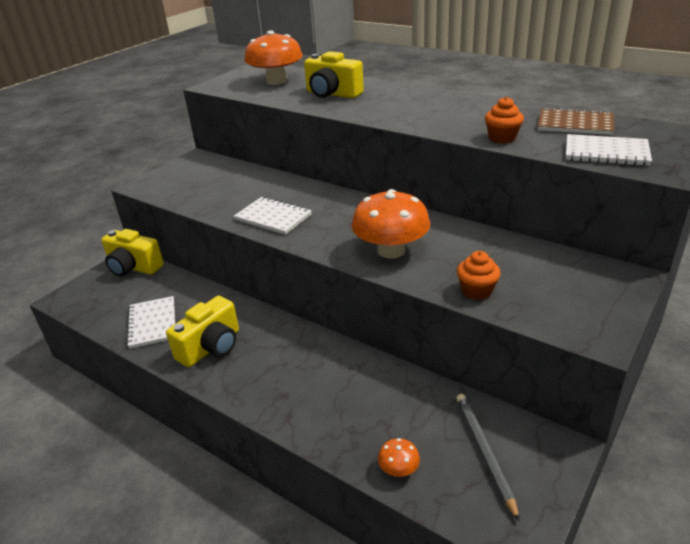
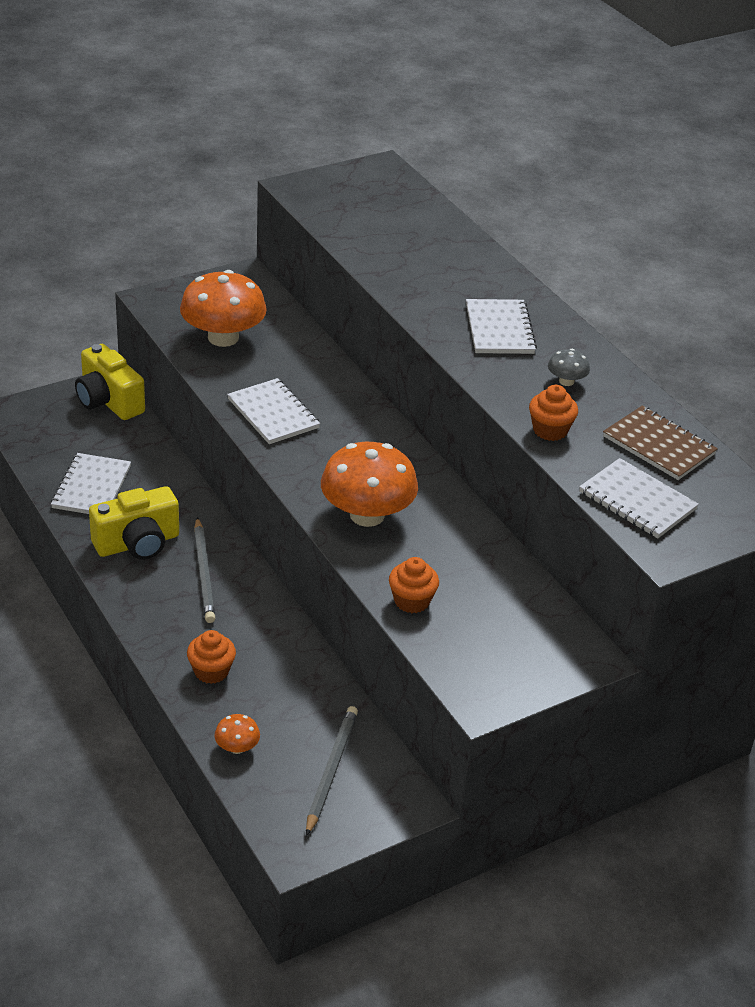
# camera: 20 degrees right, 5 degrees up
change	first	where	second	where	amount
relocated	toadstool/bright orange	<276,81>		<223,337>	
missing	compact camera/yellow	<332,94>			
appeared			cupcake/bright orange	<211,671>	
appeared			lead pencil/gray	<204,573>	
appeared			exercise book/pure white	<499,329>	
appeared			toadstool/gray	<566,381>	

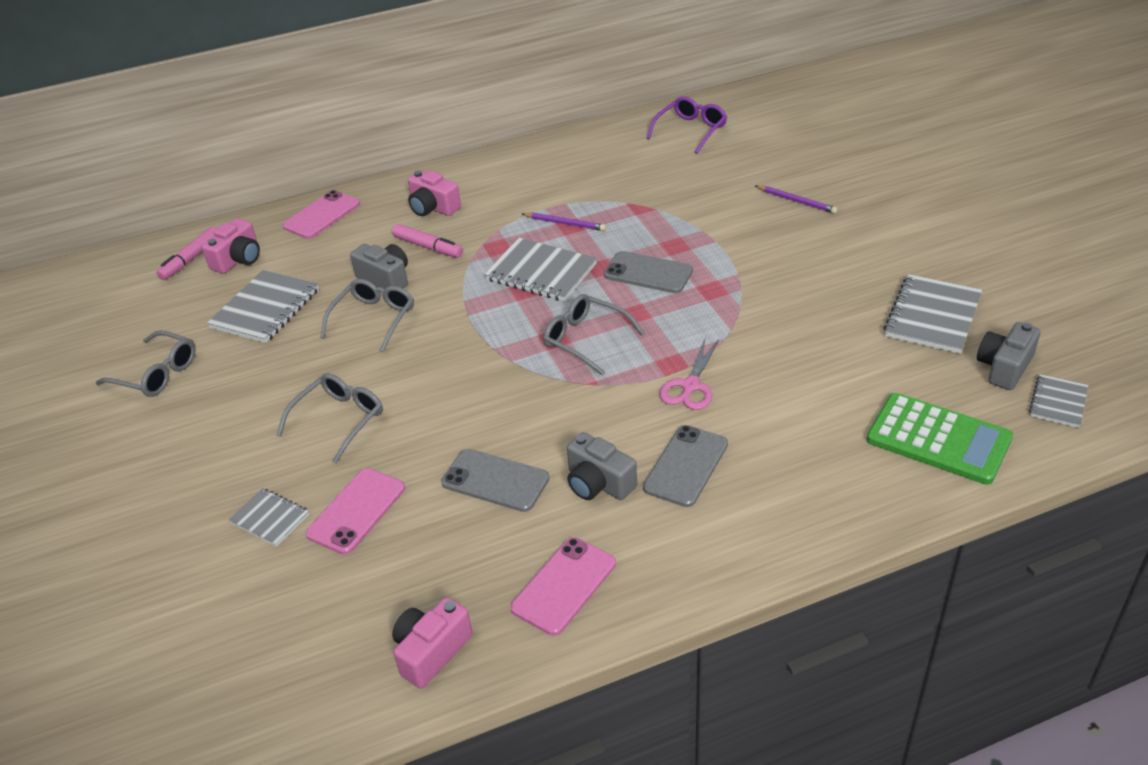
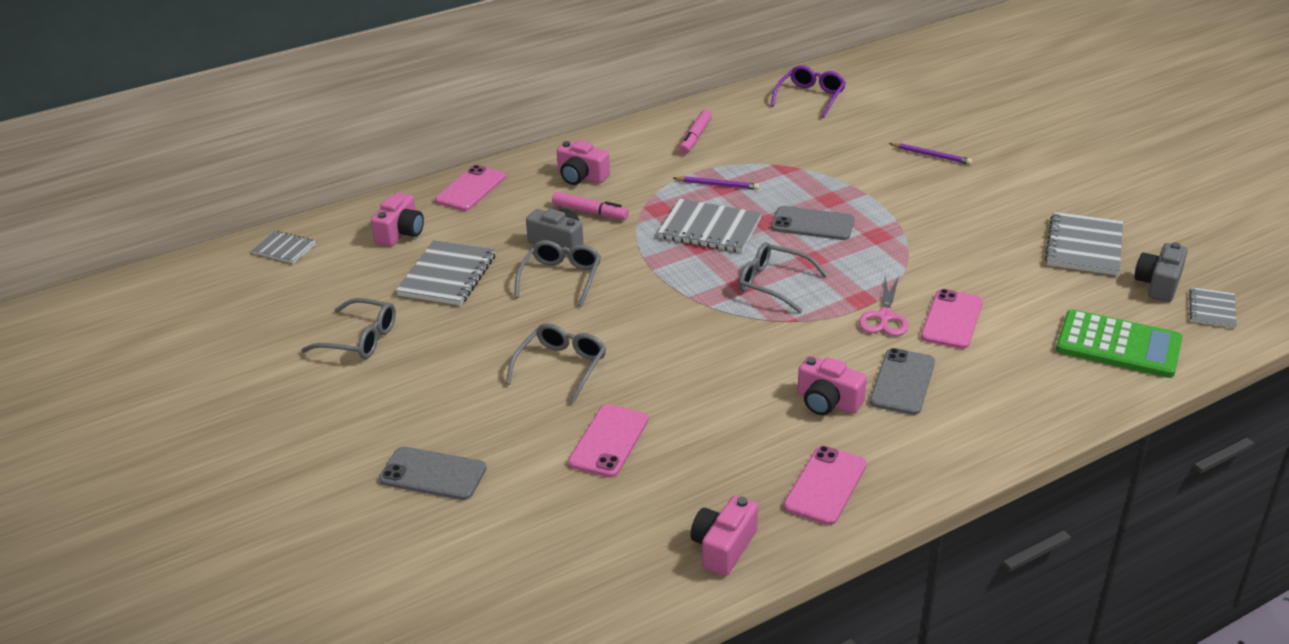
# camera: 10 degrees left, 5 degrees down
change	first	where	second	where	amount
relocated	felt pen/pink	<191,259>		<695,137>	
relocated	exercise book/gray	<270,518>		<284,249>	
relocated	phone/gray	<495,480>		<433,474>	
colour	compact camera/gray	<598,483>	compact camera/pink	<827,402>	
appeared			phone/pink	<952,319>	

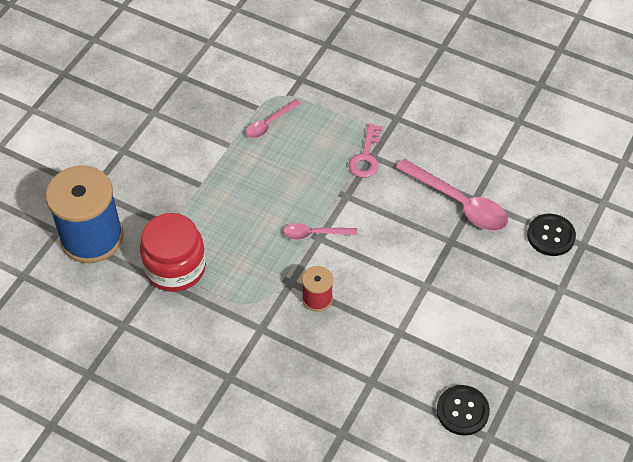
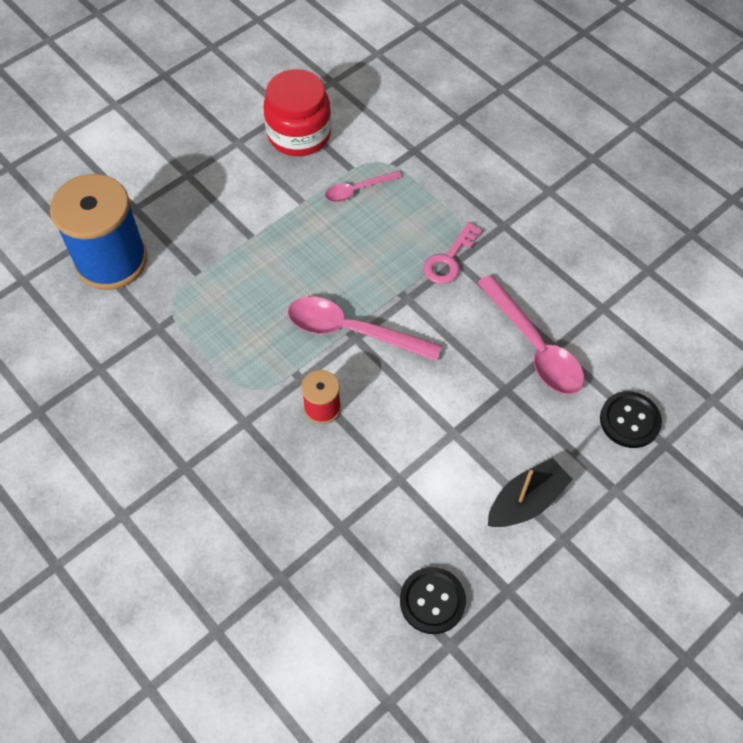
# camera: 20 degrees right, 5 degrees up
change	first	where	second	where	amount
relocated	jam jar/crimson	<175,267>		<299,134>	
size	tablespoon/pink	<314,234>		<352,331>	x1.78
appeared			sailboat/ebony	<526,501>	

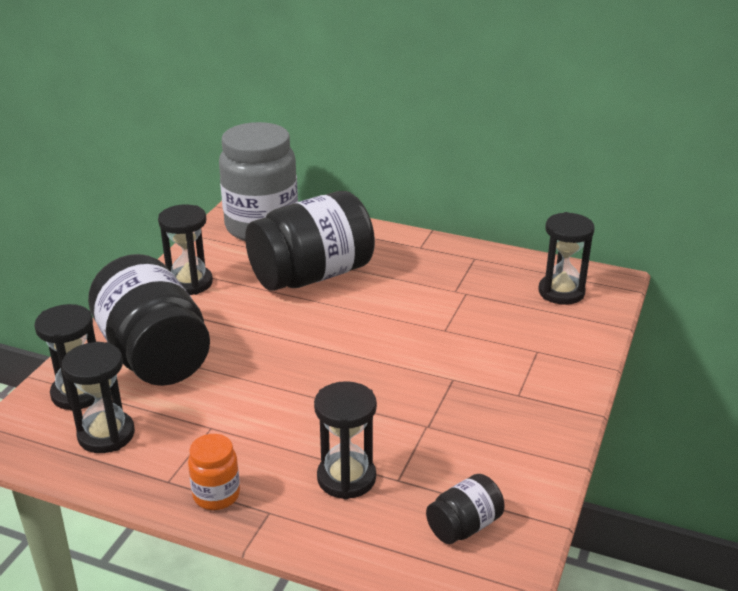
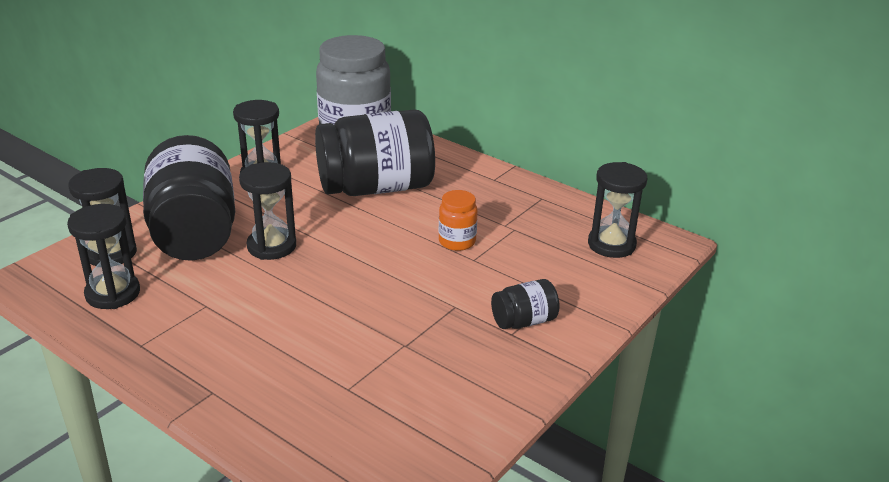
# camera: 15 degrees right, 0 degrees up
change	first	where	second	where	amount
relocated	jam jar/bright orange	<216,495>		<457,242>	
relocated	sandglass/ebony	<346,478>		<271,246>	
relocated	jam jar/ebony	<464,526>		<524,321>	

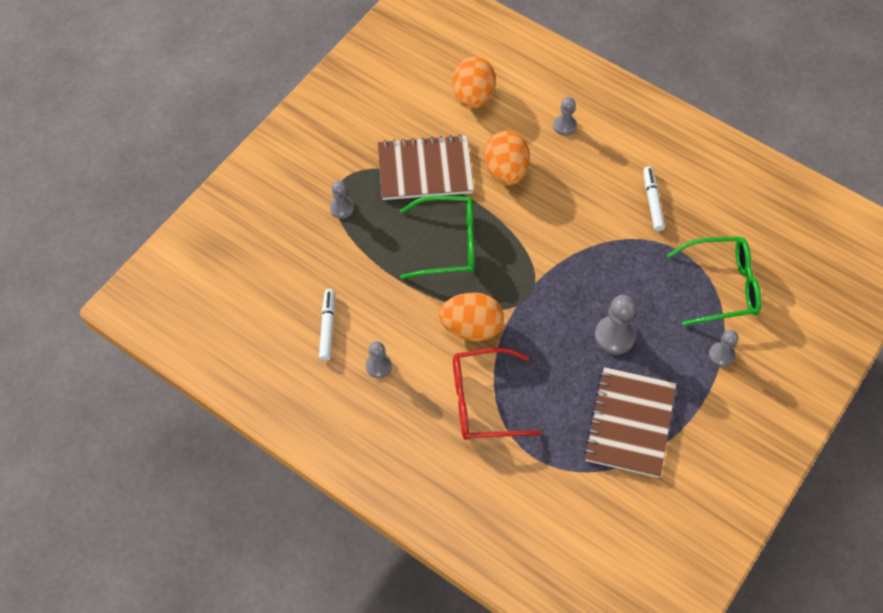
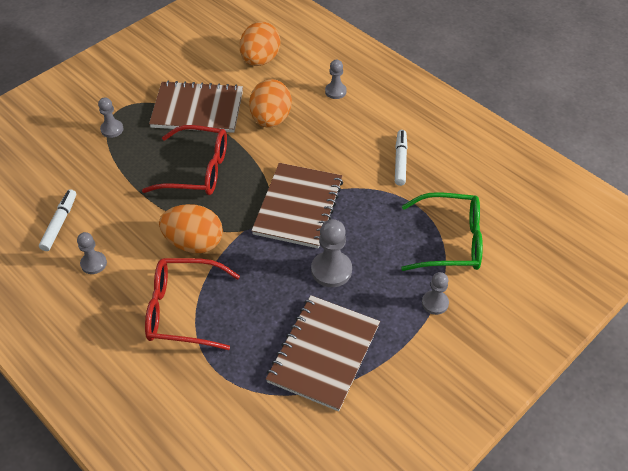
# camera: 10 degrees right, 10 degrees down
change	first	where	second	where	amount
colour	eyeglasses/green	<448,244>	eyeglasses/crimson	<197,170>	
appeared			exercise book/brown	<298,207>	

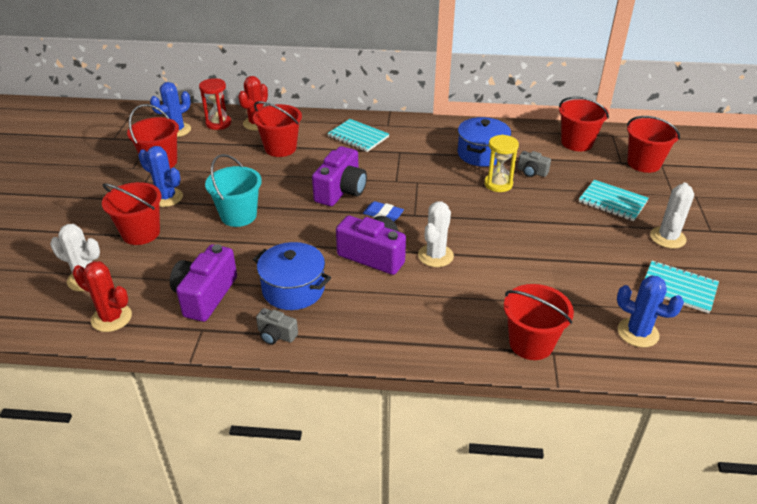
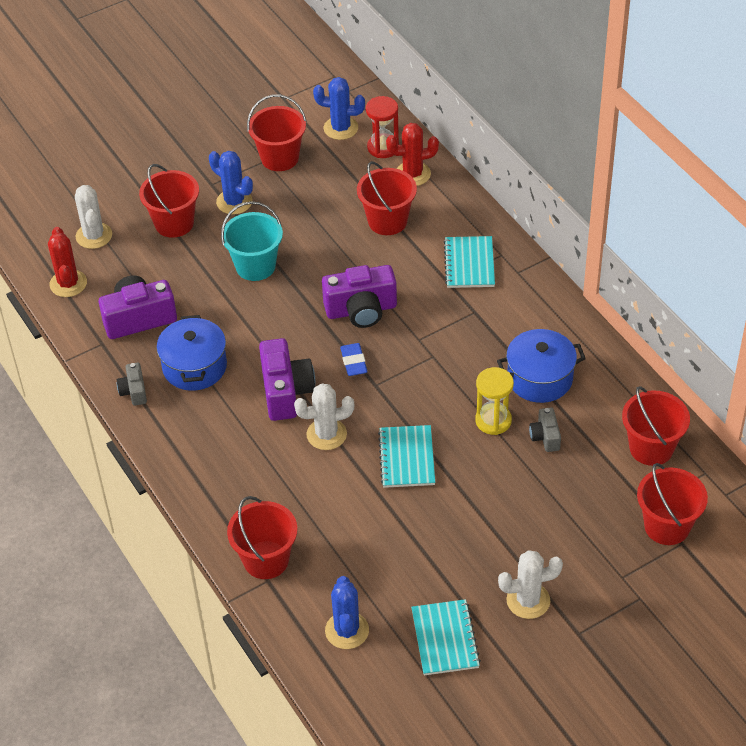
# camera: 55 degrees right, 10 degrees up
change	first	where	second	where	amount
spun	saguaro cactus/royal blue	<166,197>		<234,202>	45 degrees counterclockwise
relocated	exercise book/turquoise	<612,202>		<407,458>	

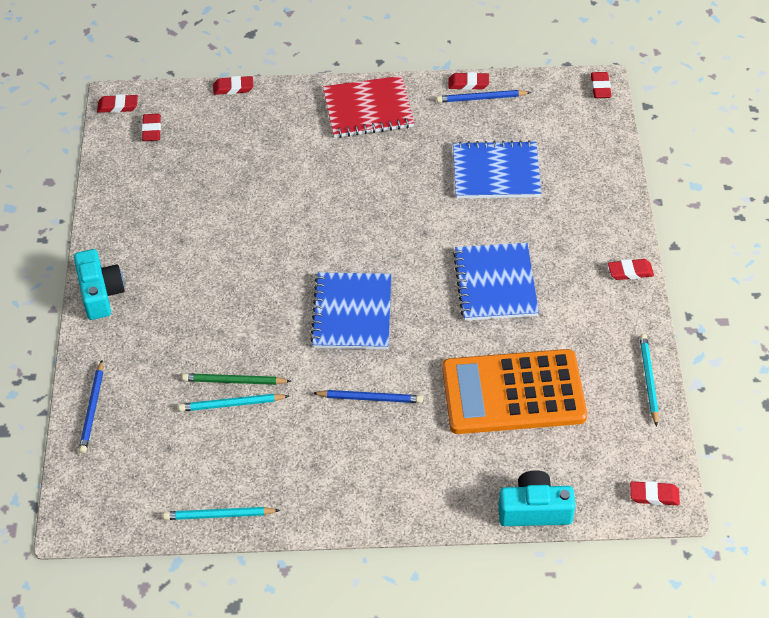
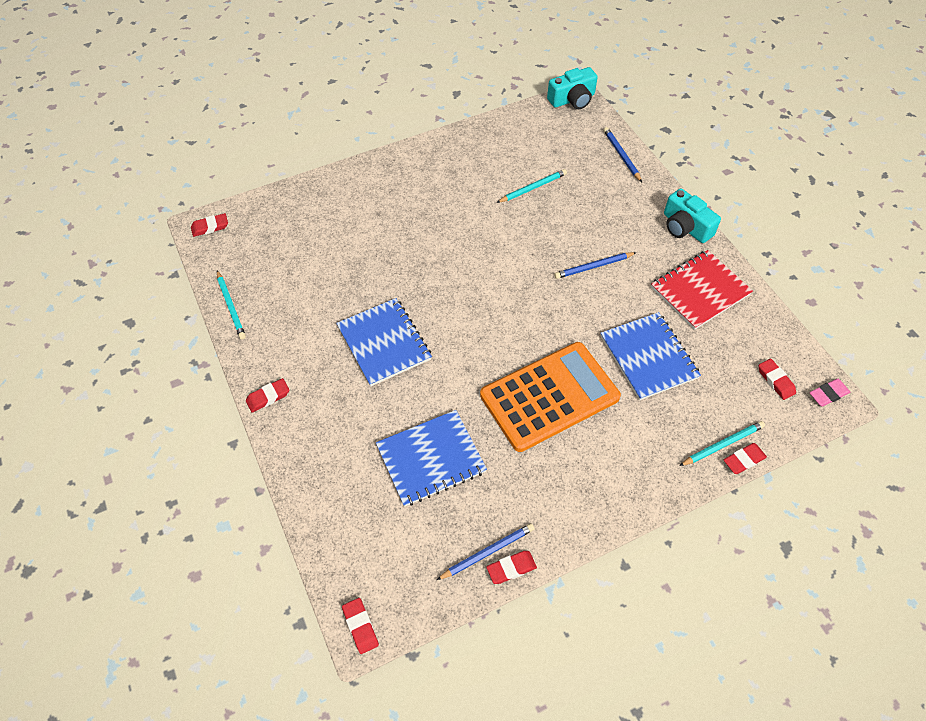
# camera: 155 degrees right, 5 degrees up
change	first	where	second	where	amount
colour	pencil eraser/crimson	<118,106>	pencil eraser/pink	<828,394>	
relocated	lead pencil/turquoise	<219,515>		<722,445>	
missing	lead pencil/green	<234,381>			
relocated	exercise book/royal blue	<352,313>		<648,357>	
relocated	lead pencil/royal blue	<369,398>		<593,266>	
relocated	exercise book/crimson	<368,109>		<699,291>	
relocated	pocket calculator/bright orange	<513,393>		<549,396>	
relocated	compact camera/turquoise	<534,510>		<572,99>	

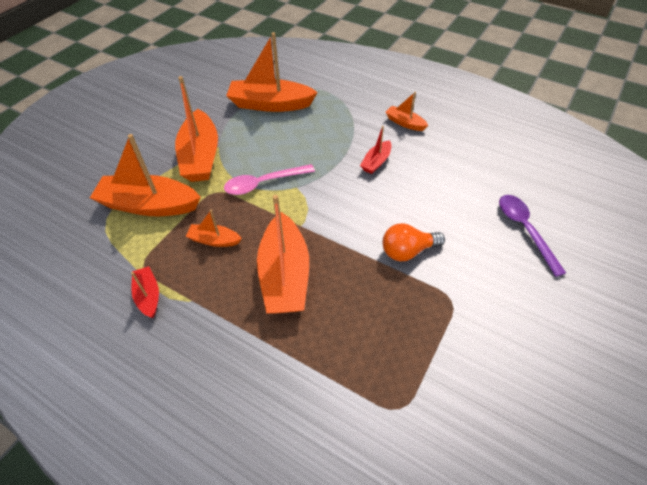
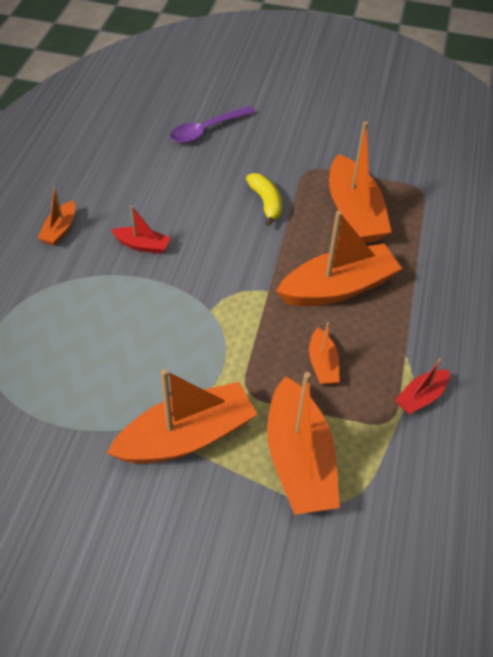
# camera: 110 degrees left, 0 degrees up
change	first	where	second	where	amount
missing	tablespoon/pink	<263,183>			
relocated	sailboat/bright orange	<270,104>		<354,213>	
exchanged	light bulb/bright orange	<407,251>	banana fruit/yellow	<266,203>	

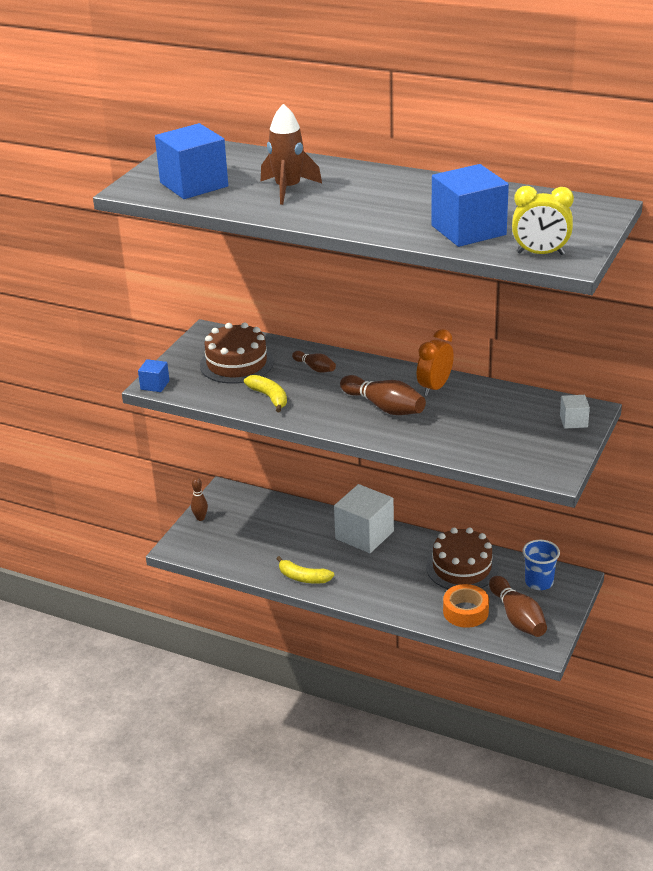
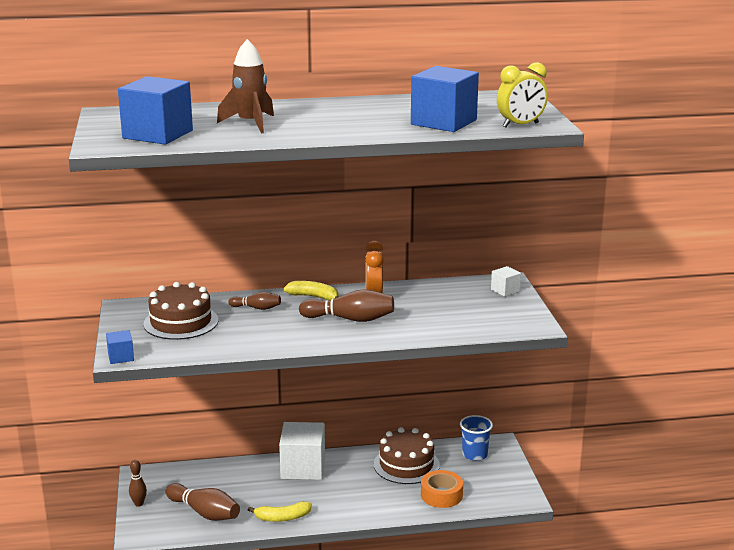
# camera: 35 degrees left, 10 degrees down
change	first	where	second	where	amount
relocated	banana fruit/yellow	<269,397>		<314,297>	
relocated	tenpin/brown	<517,617>		<205,512>	

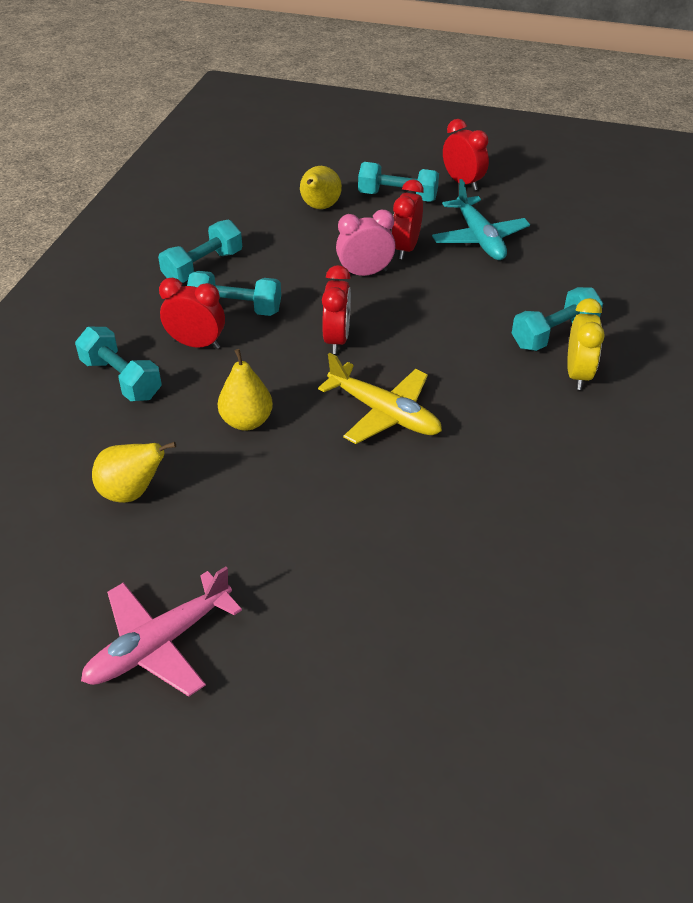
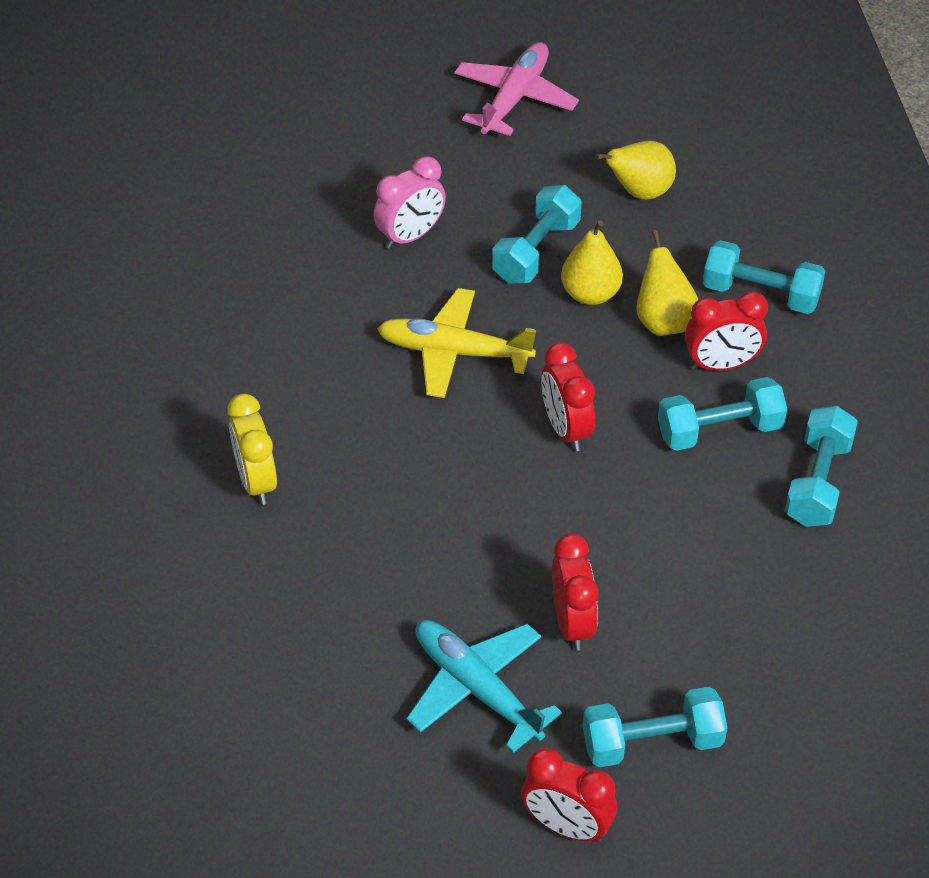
# camera: 155 degrees right, 5 degrees up
change	first	where	second	where	amount
relocated	toy pear/yellow	<319,207>		<663,321>	
relocated	clock/pink	<365,273>		<410,236>	
relocated	hand weight/turquoise	<554,334>		<536,251>	

